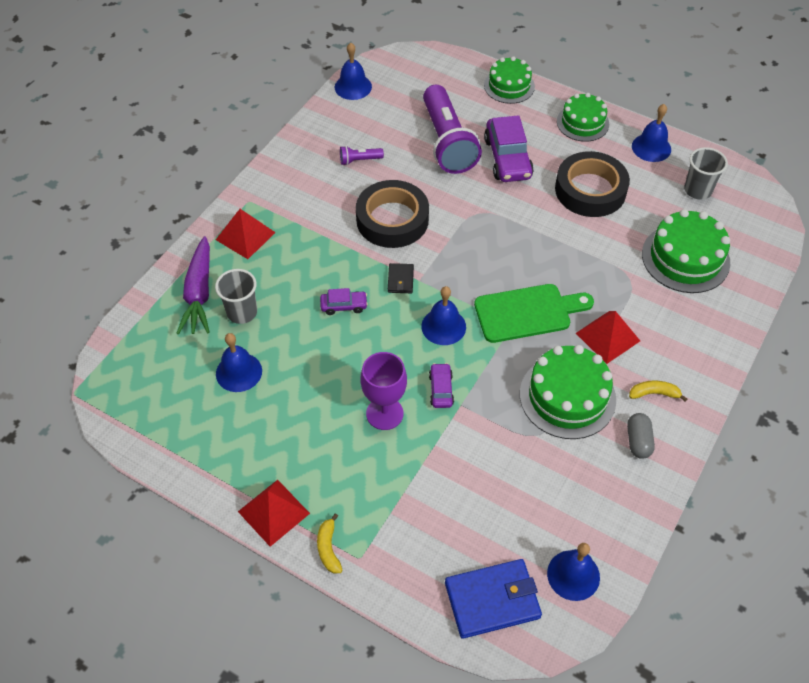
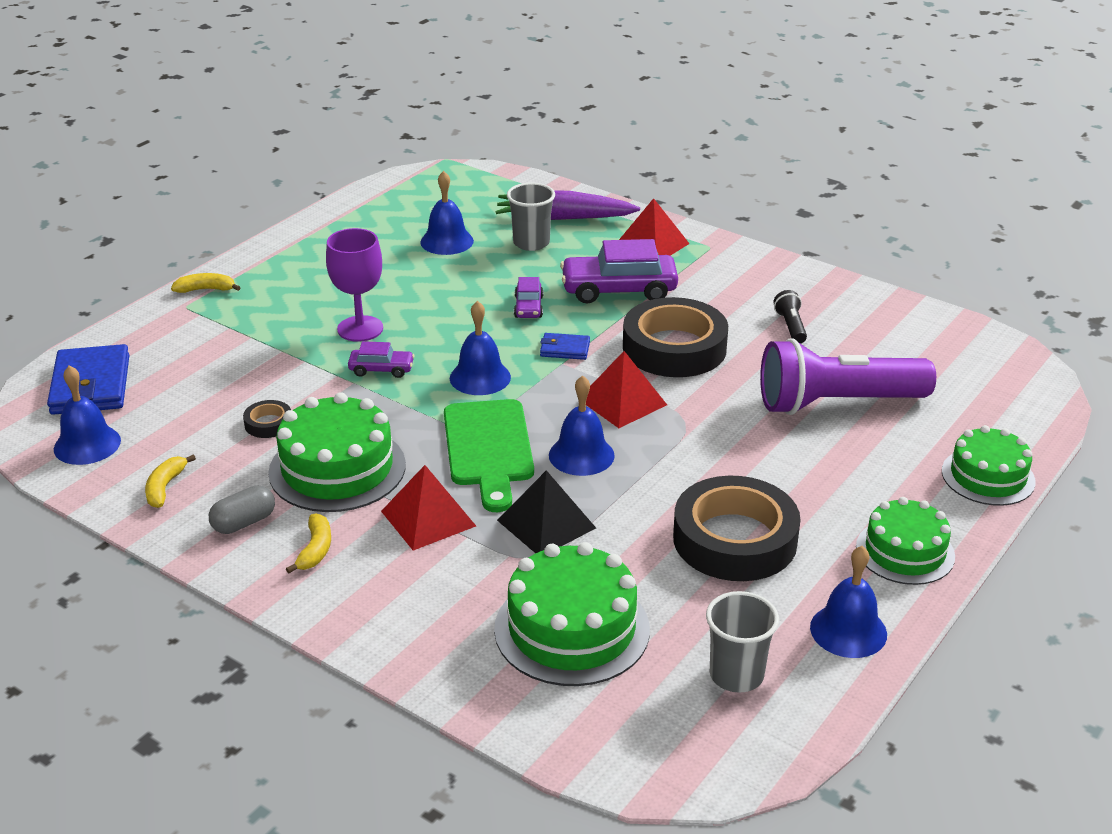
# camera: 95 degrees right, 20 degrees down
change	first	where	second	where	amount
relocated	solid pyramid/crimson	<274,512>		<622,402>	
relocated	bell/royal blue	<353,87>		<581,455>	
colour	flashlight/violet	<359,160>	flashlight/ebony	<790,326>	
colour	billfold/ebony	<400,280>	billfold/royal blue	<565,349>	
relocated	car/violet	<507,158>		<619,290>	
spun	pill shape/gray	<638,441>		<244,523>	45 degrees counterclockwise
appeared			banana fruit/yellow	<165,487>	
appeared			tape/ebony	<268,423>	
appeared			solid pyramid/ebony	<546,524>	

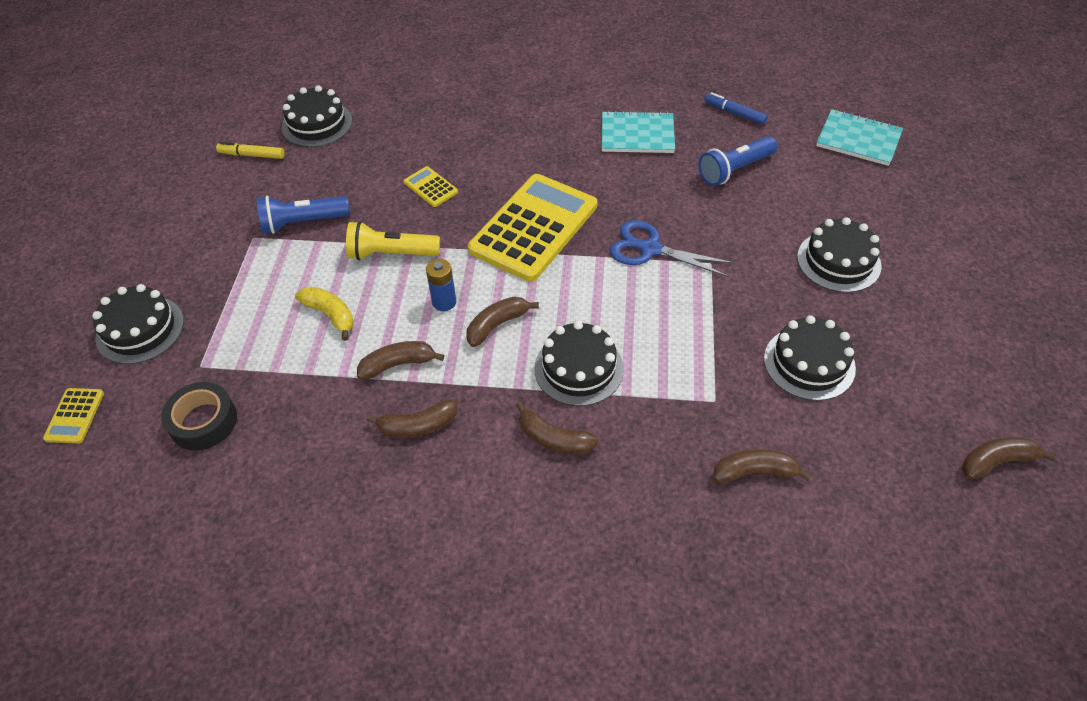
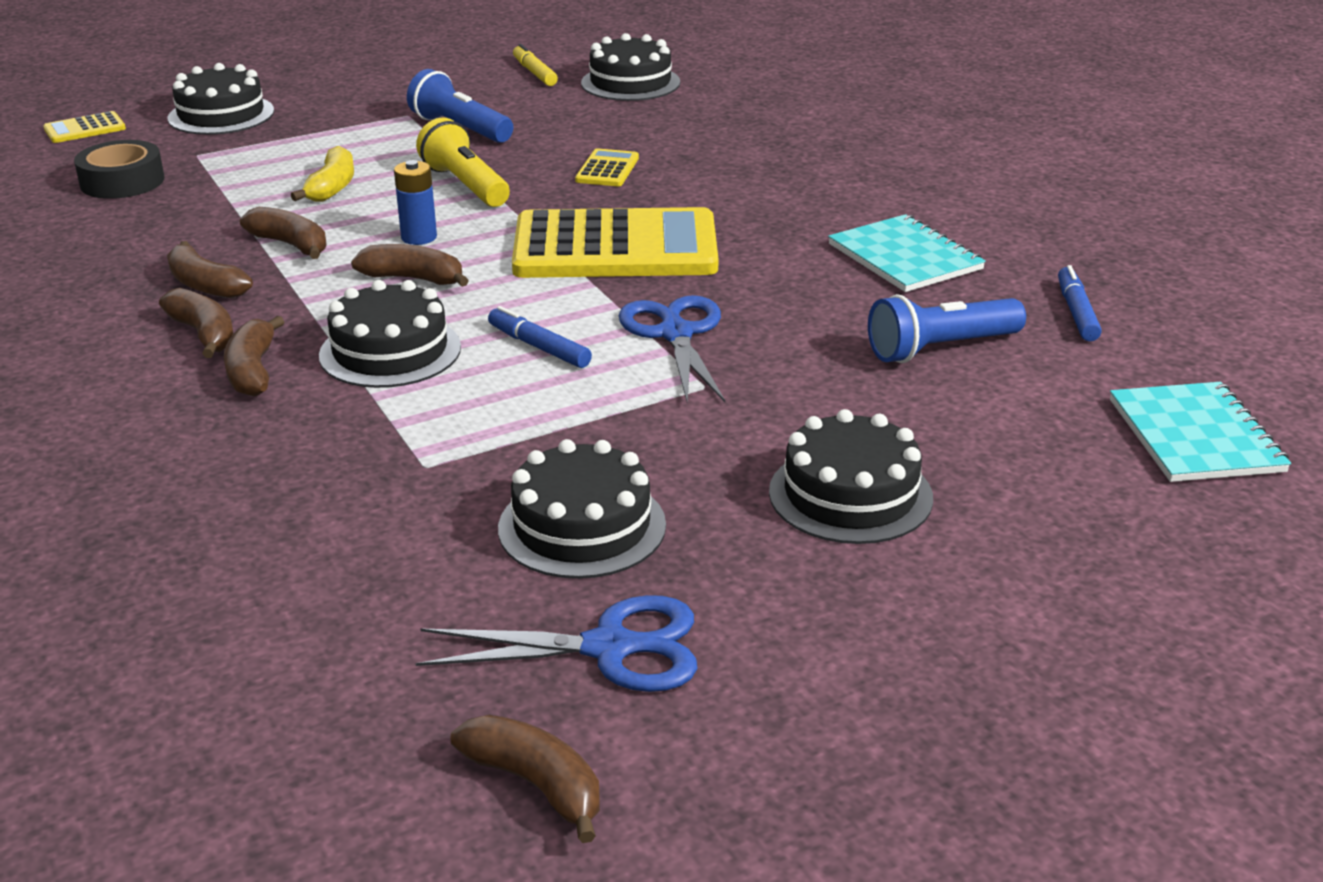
# camera: 55 degrees right, 20 degrees down
change	first	where	second	where	amount
spun	flashlight/royal blue	<735,170>		<940,349>	45 degrees counterclockwise
relocated	banana fruit/brown	<755,471>		<204,334>	
appeared			scissors/royal blue	<609,648>	
appeared			felt pen/royal blue	<539,347>	

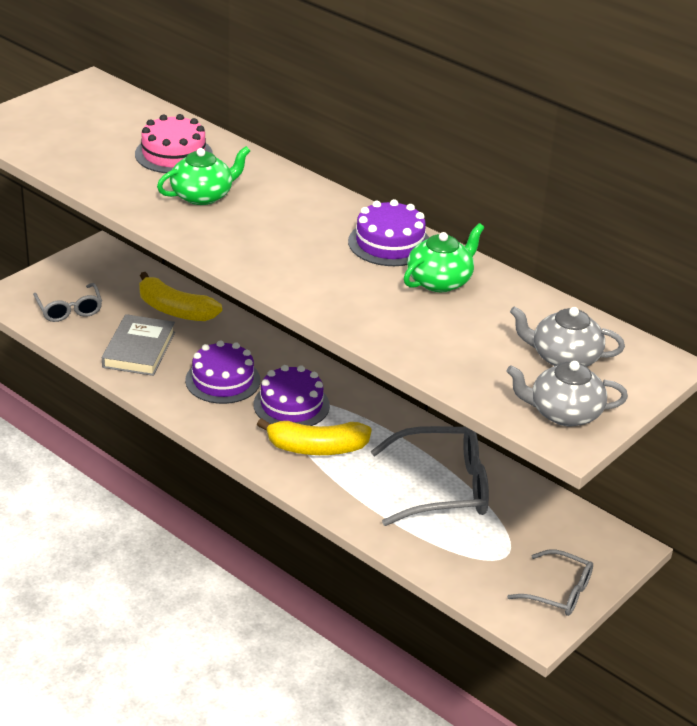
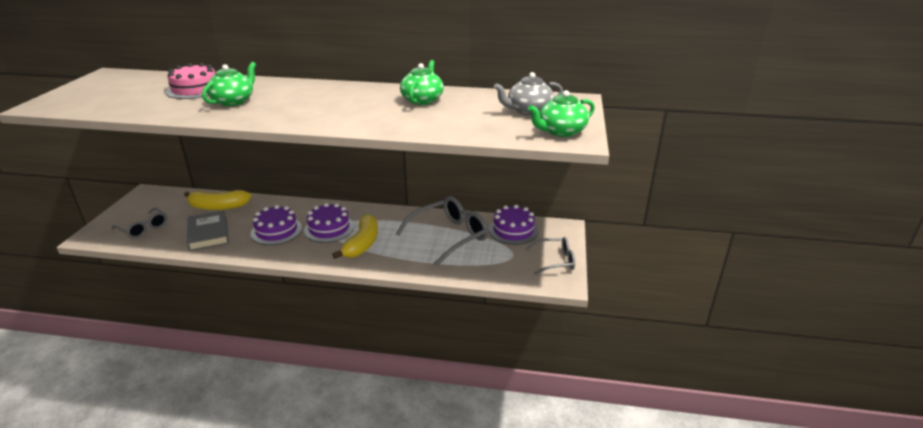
# camera: 30 degrees left, 5 degrees down
change	first	where	second	where	amount
spun	banana fruit/yellow	<316,448>		<362,244>	45 degrees counterclockwise
relocated	gateau/violet	<389,243>		<513,230>	
colour	teapot/gray	<564,413>	teapot/green	<561,131>	

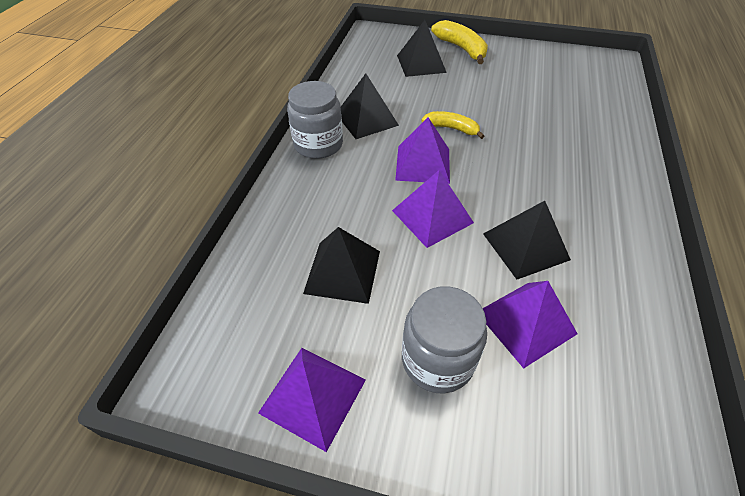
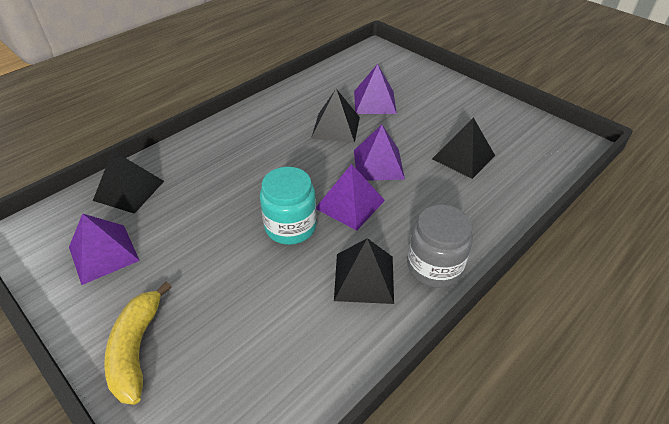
# camera: 150 degrees left, 5 degrees down
change	first	where	second	where	amount
relocated	solid pyramid/violet	<313,396>		<103,253>	
relocated	solid pyramid/ebony	<421,63>		<129,190>	
missing	jam jar/gray	<437,359>			
exchanged	banana fruit/yellow	<452,128>	jam jar/turquoise	<290,226>	

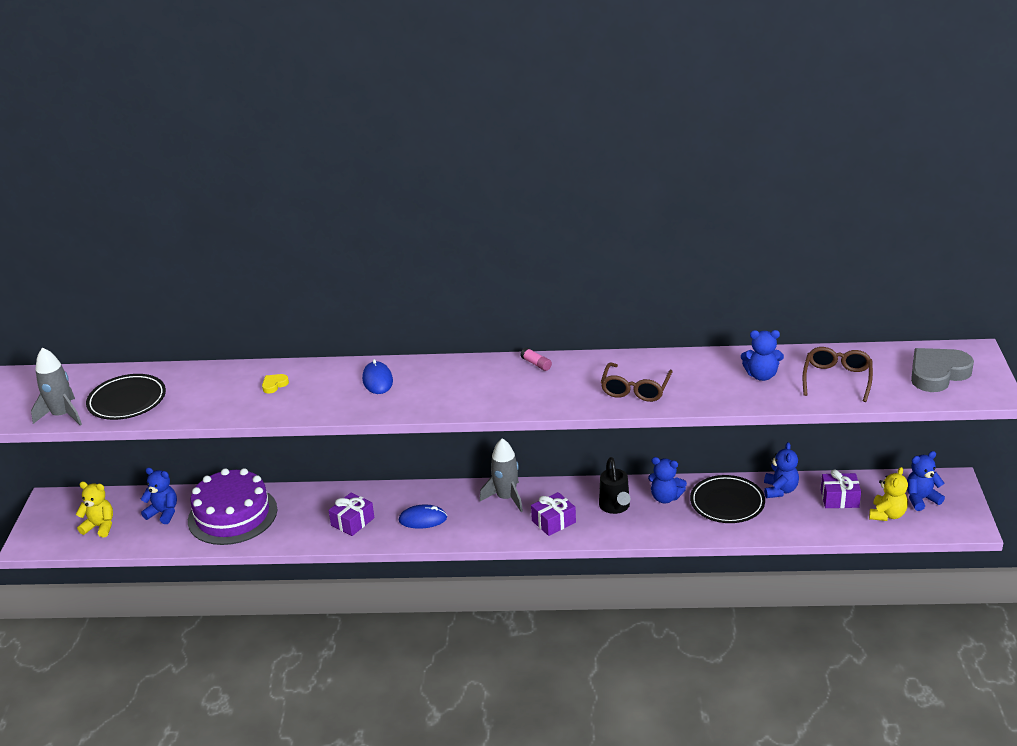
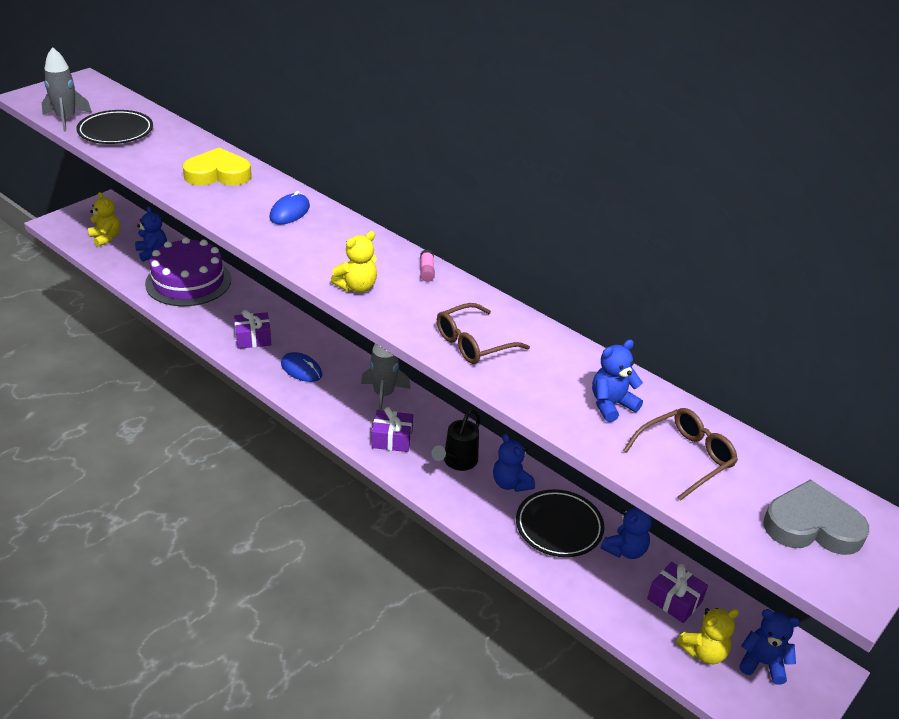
# camera: 35 degrees right, 5 degrees up
change	first	where	second	where	amount
size	love heart/yellow	<274,385>		<218,174>	x2.29
spun	stuffed bear/royal blue	<761,375>		<611,405>	105 degrees clockwise
appeared			stuffed bear/yellow	<357,287>	

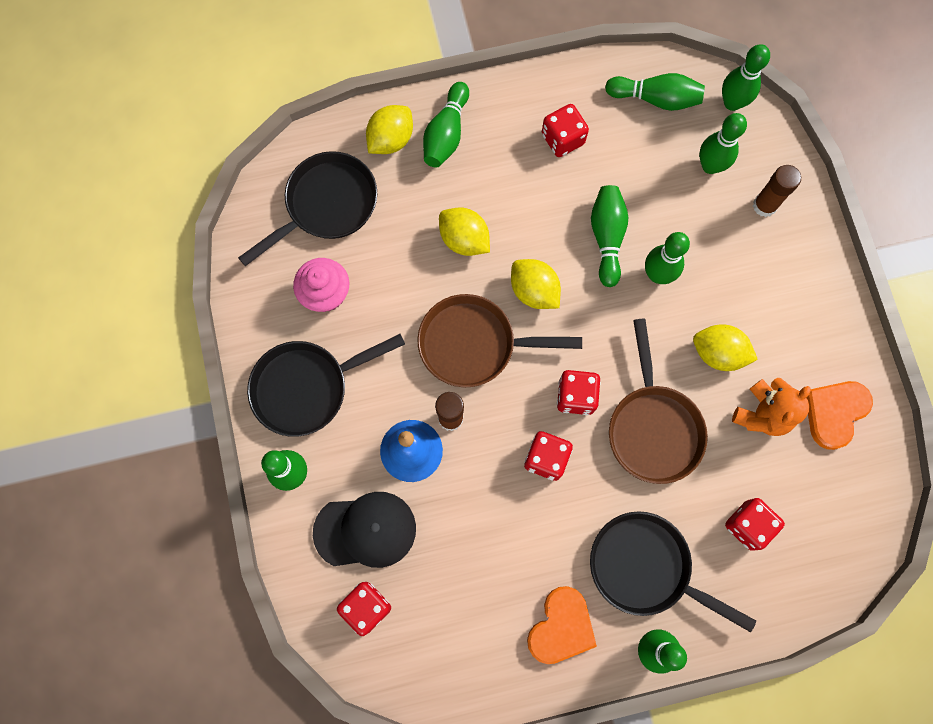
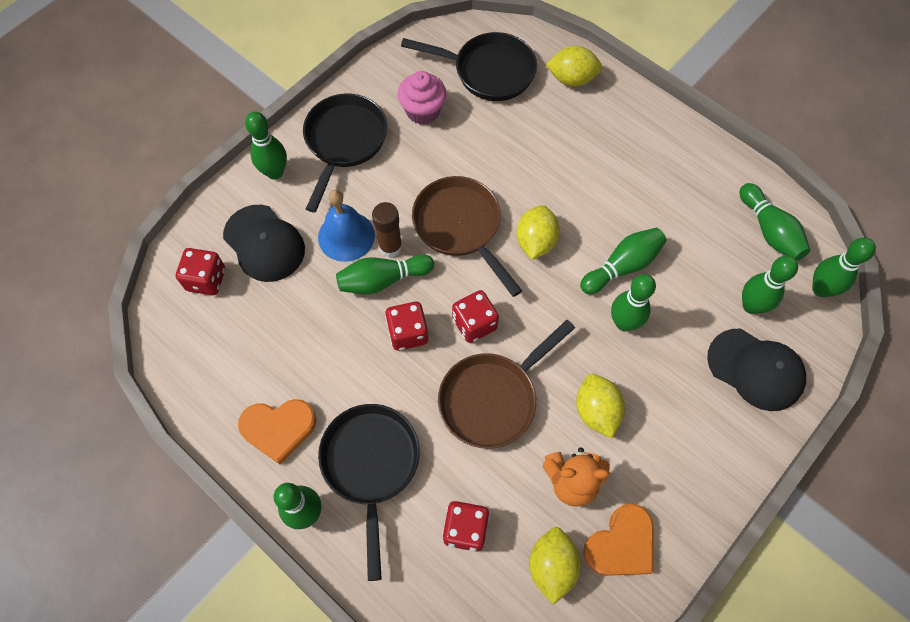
# camera: 55 degrees right, 10 degrees down
change	first	where	second	where	amount
spun	pan/ebony	<306,388>		<344,142>	75 degrees clockwise
relocated	tenpin/green	<446,134>		<383,280>	
relocated	citrus fruit/yellow	<464,239>		<552,566>	
missing	die/crimson	<562,139>			
exchanged	stick of glue/brown	<764,205>	cap/ebony	<755,369>	
spun	love heart/bright orange	<834,412>		<621,544>	135 degrees clockwise

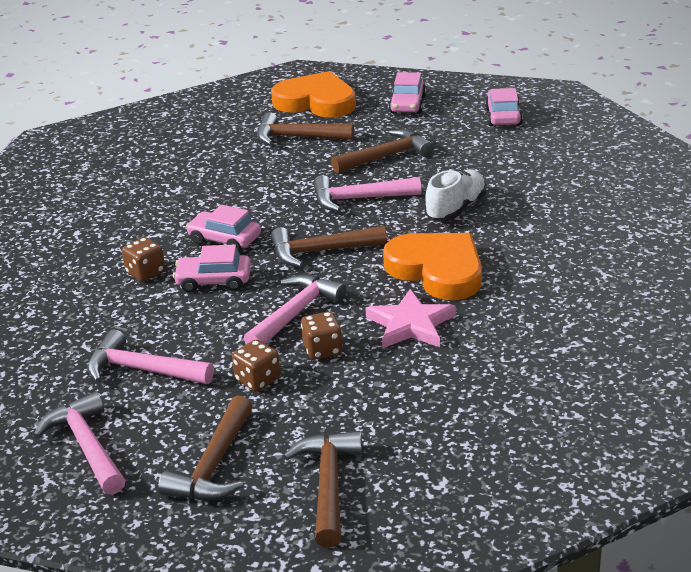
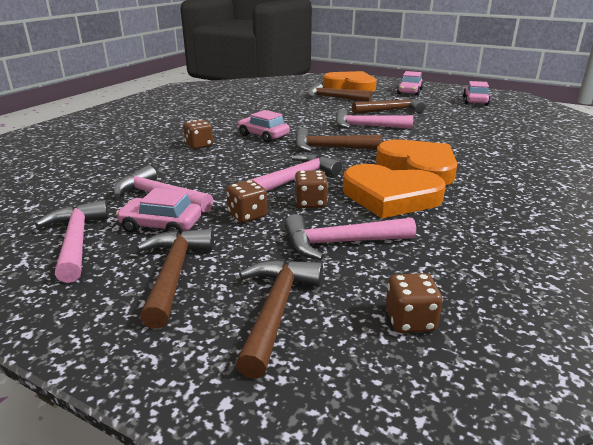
# camera: 10 degrees right, 5 degrees down
change	first	where	second	where	amount
spun	hammer/brown	<214,465>		<174,273>	150 degrees clockwise
relocated	car/pink	<214,281>		<161,225>	
exchanged	star shape/pink	<410,324>	love heart/bright orange	<390,196>	
missing	shoe/pure white	<456,209>			
appeared			hammer/pink	<340,243>	
appeared			die/brown	<410,320>	

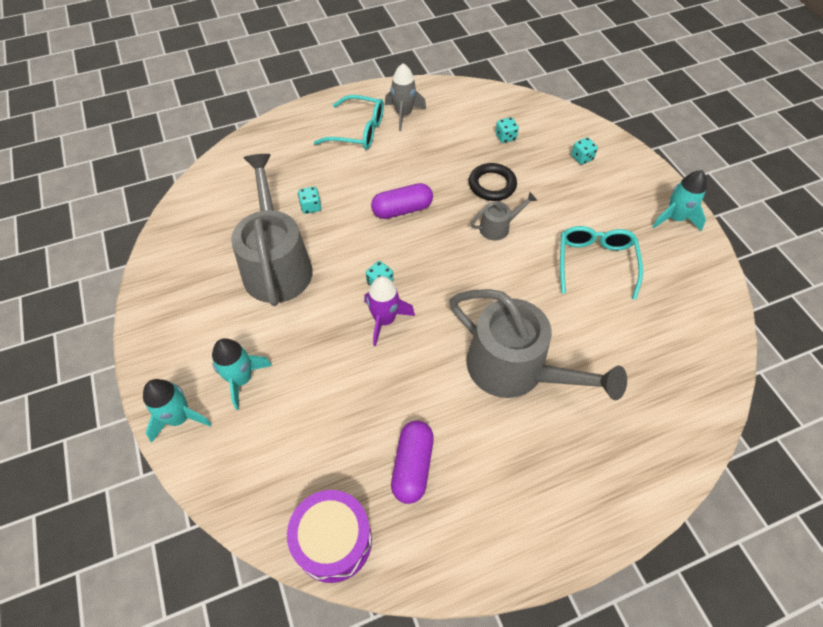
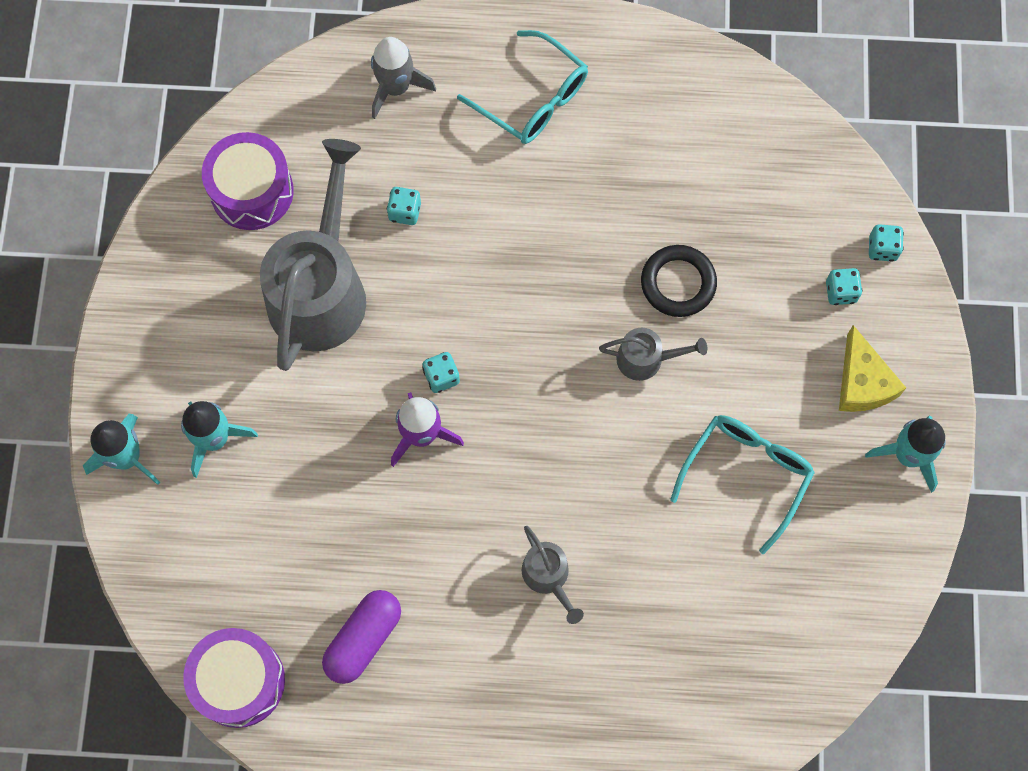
# camera: 25 degrees right, 15 degrees up
change	first	where	second	where	amount
missing	pill shape/violet	<402,210>			
relocated	rocket/gray	<403,114>		<396,88>	
size	watering pot/gray	<515,369>		<548,576>	x0.45
relocated	die/turquoise	<505,137>		<882,248>	
appeared			toy drum/violet	<252,191>	
appeared			piece of cheese/yellow	<862,382>	

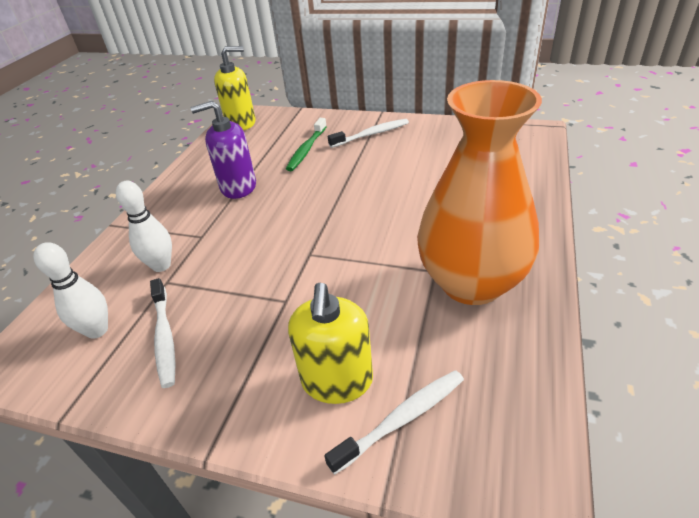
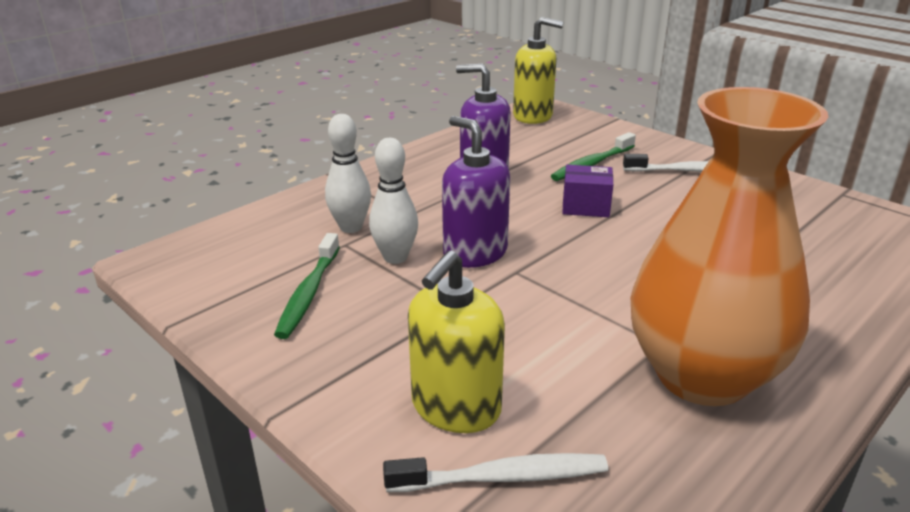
# camera: 25 degrees right, 10 degrees down
change	first	where	second	where	amount
relocated	tenpin/pure white	<97,330>		<395,257>	
colour	toothbrush/pure white	<164,337>	toothbrush/green	<308,293>	
appeared			pump bottle/violet	<475,253>	
appeared			parcel/violet	<585,206>	

